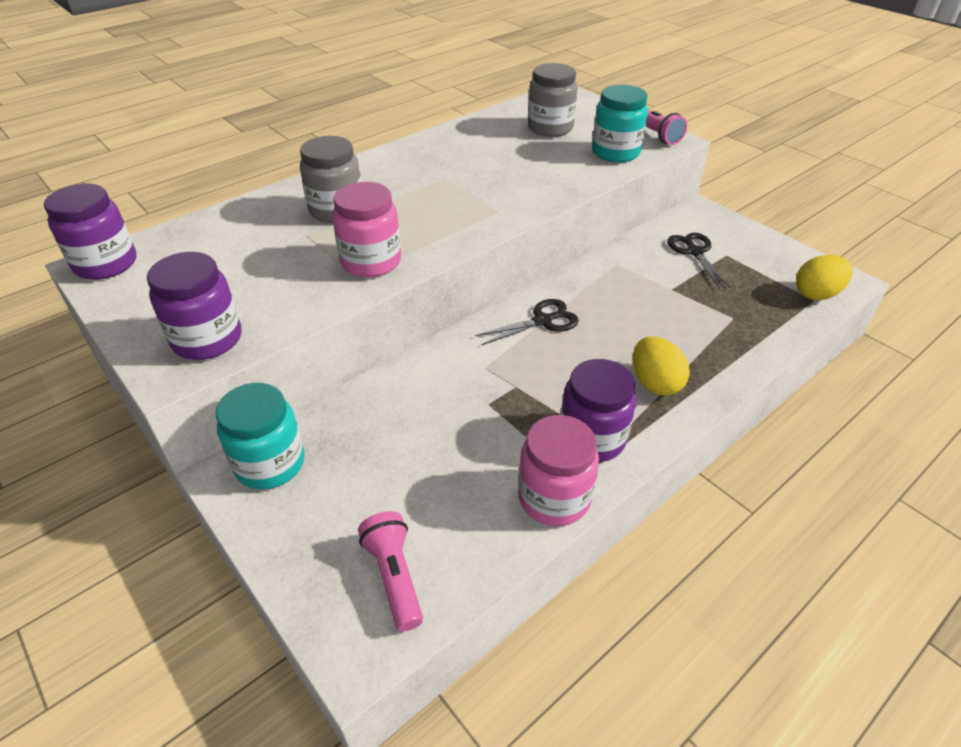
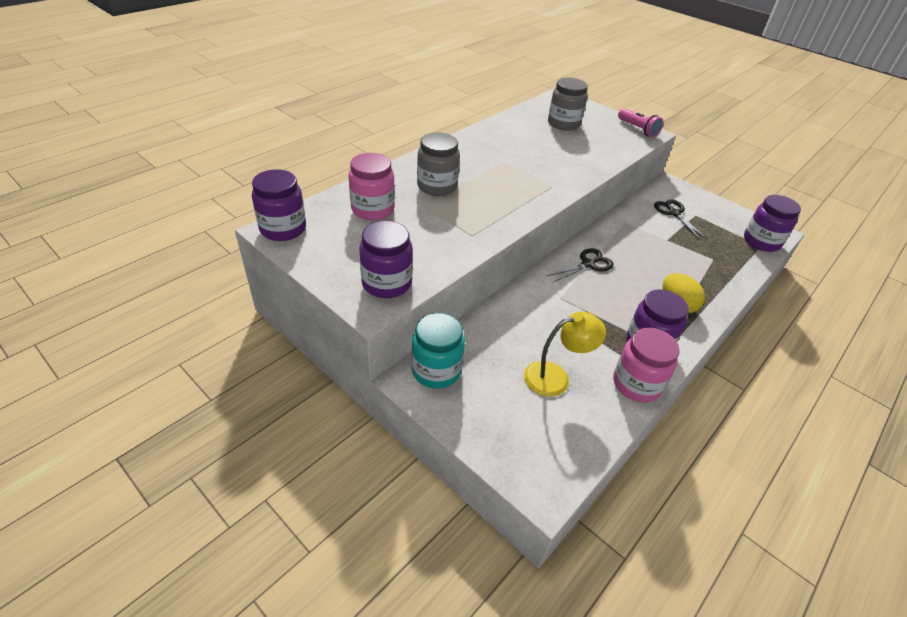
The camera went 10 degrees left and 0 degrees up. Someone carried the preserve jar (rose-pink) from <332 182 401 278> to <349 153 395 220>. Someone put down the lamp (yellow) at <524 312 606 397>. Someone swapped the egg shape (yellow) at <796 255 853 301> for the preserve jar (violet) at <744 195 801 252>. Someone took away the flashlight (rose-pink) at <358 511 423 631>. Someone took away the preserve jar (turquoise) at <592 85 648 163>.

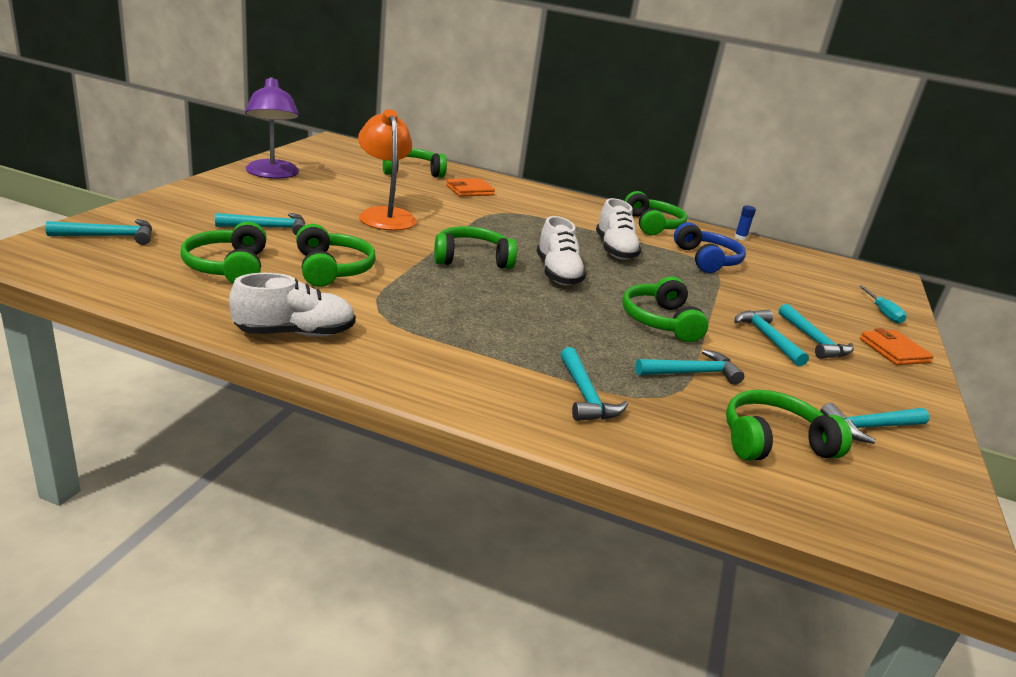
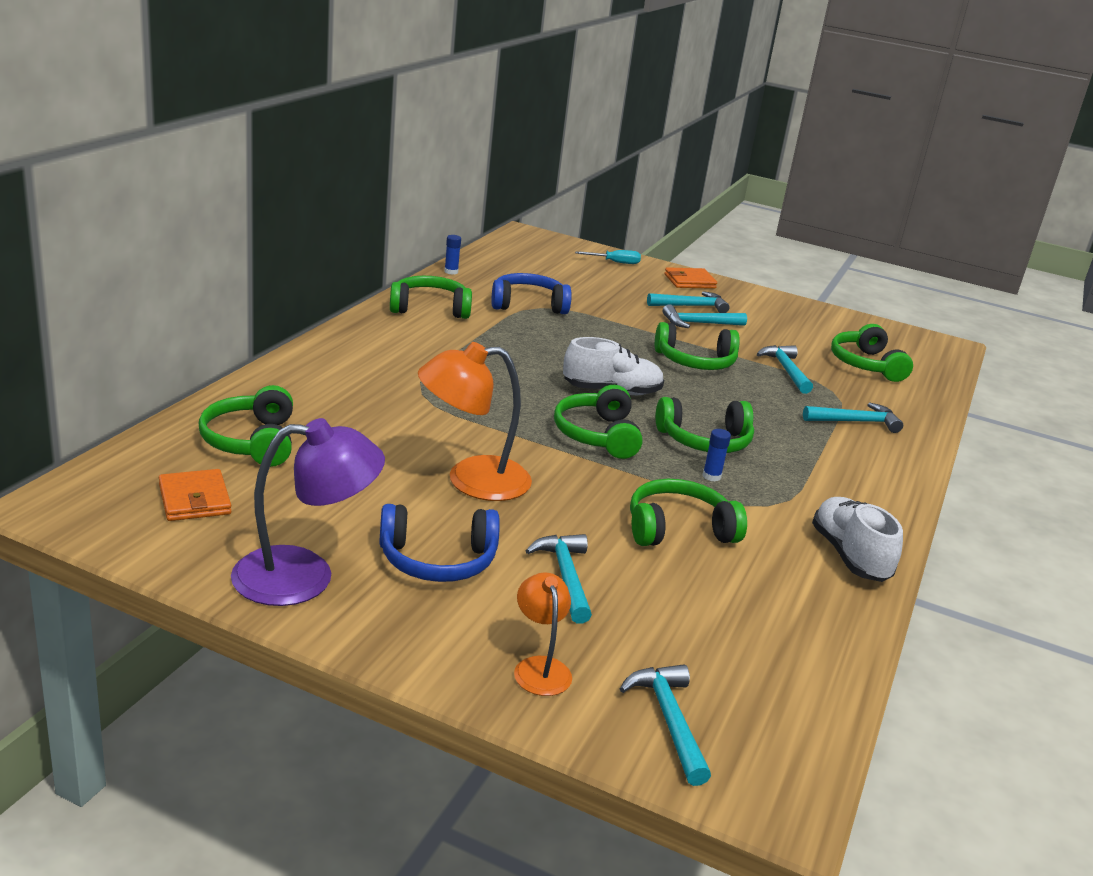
The camera went 85 degrees left and 0 degrees up. Someone carried the card wallet (orange-coloured) from <446 178 495 197> to <159 469 232 521>. Someone put down the headphones (royal blue) at <379 504 500 582>. Someone put down the lamp (orange-coloured) at <514 572 572 696>. Someone carried the headphones (leaf-green) from <181 222 266 283> to <655 397 754 453>. Someone put down the glue stick (royal blue) at <702 429 731 481>. Someone took away the shoe (snow-white) at <596 198 642 260>. Someone took away the claw hammer (turquoise) at <820 403 930 444>.

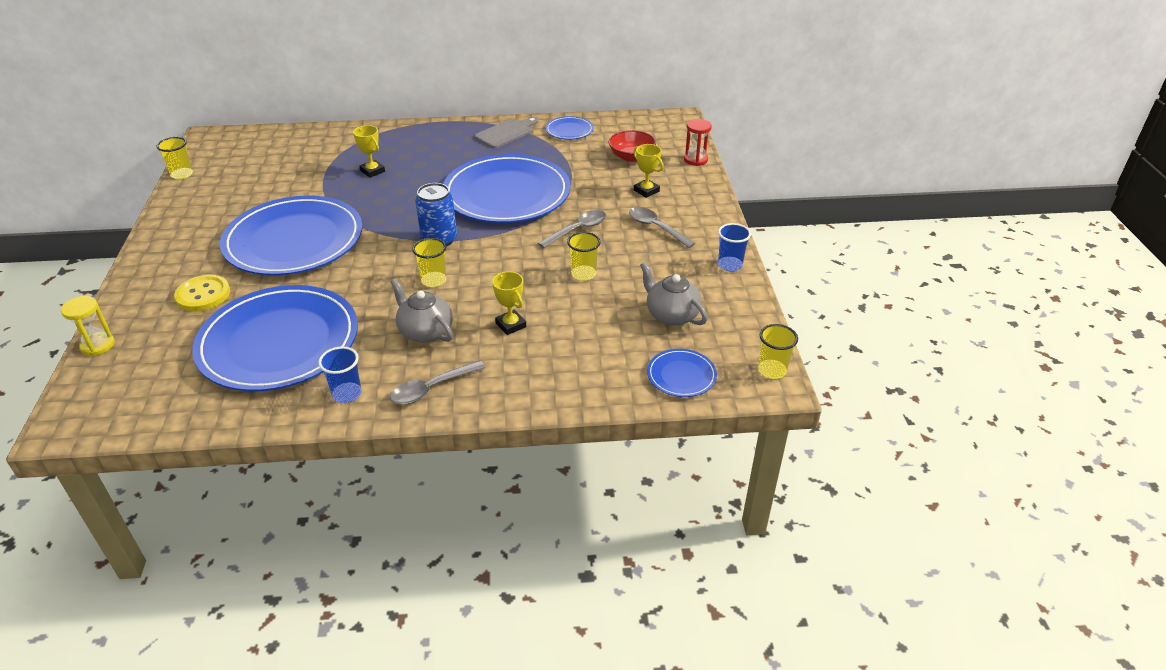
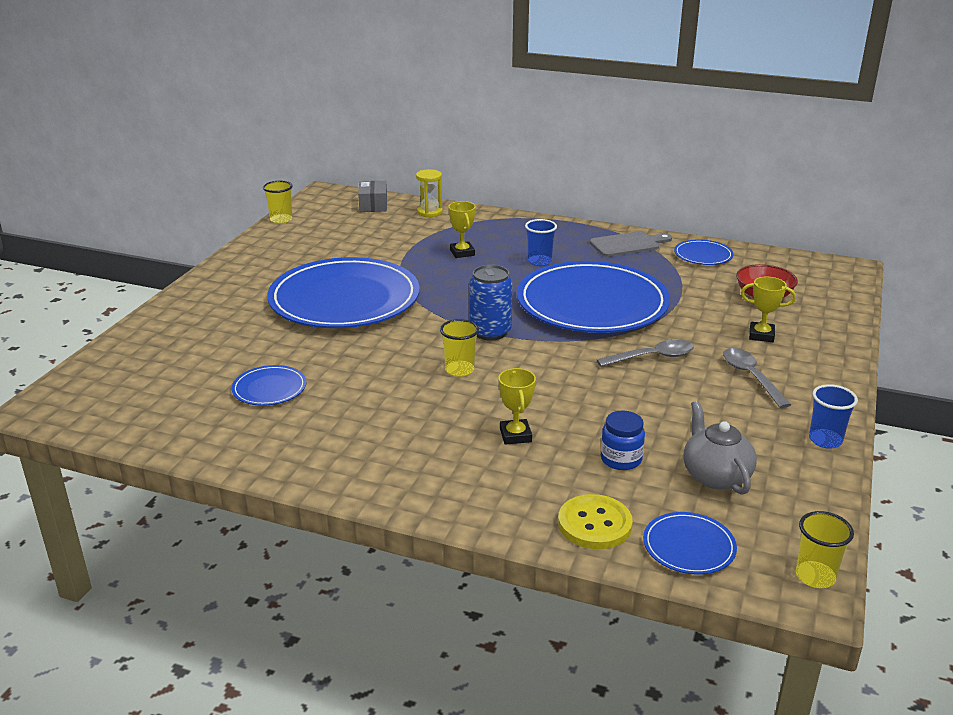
The camera went 25 degrees right and 10 degrees down. Someone scaled the plate (royal blue) at <192 285 358 391> by 0.42. Someone put down the parcel (gray) at <358 181 387 212>. Someone carried the sandglass (yellow) from <61 296 115 356> to <416 169 443 217>. Someone carried the tumbler (royal blue) from <318 346 362 403> to <525 219 557 266>. Someone carried the button (yellow) from <174 275 230 312> to <558 494 633 549>. Someone put down the preserve jar (royal blue) at <601 411 645 470>. Someone rotated the trophy (yellow) at <633 144 664 198> by 60 degrees counterclockwise. Someone took away the teaspoon (gray) at <390 360 486 405>. Someone took away the teapot (gray) at <391 278 453 343>. Someone took away the tumbler (yellow) at <567 232 601 281>. Someone took away the sandglass (scarlet) at <684 119 712 166>.

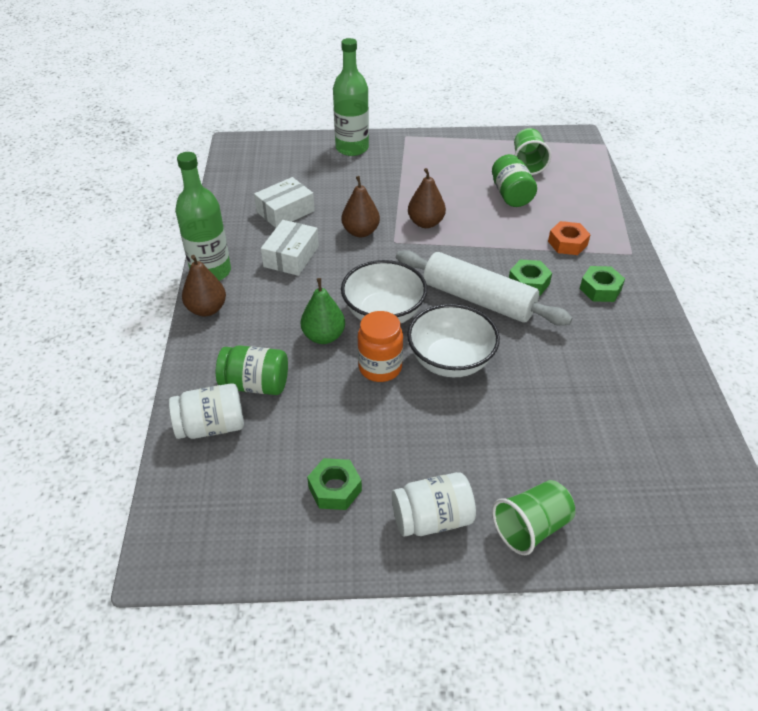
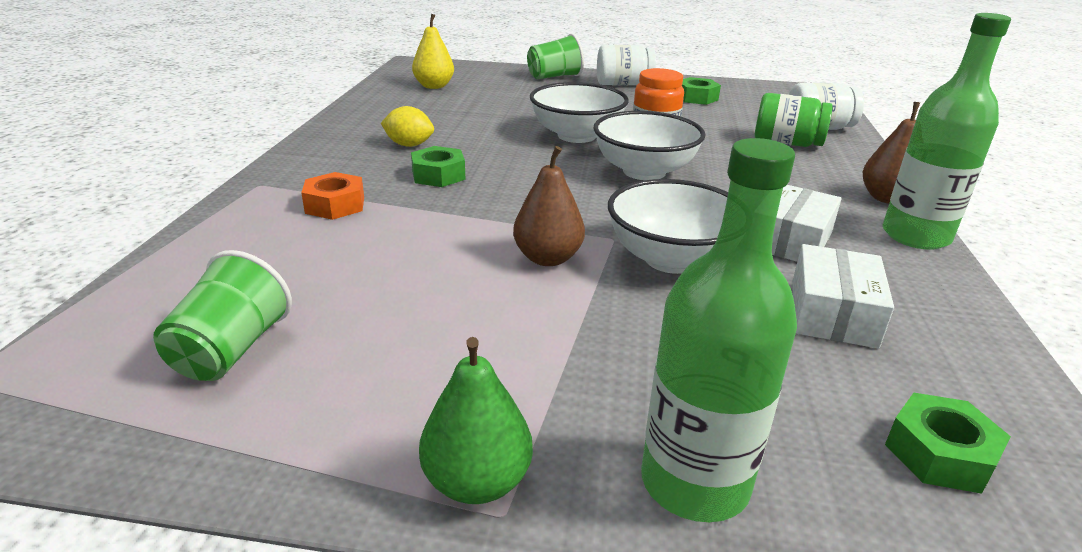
The camera went 170 degrees left and 15 degrees down. Someone put down the citrus fruit (yellow) at <381 106 434 147>. Someone put down the pear fruit (yellow) at <412 14 454 89>. Someone carried the pear fruit (leaf-green) from <301 278 345 344> to <419 337 533 504>. Someone swapped the pear fruit (russet) at <342 176 380 237> for the serving bowl (snow-white) at <608 179 728 274>. Someone rotated the parcel (snow-white) at <254 177 315 228> by 45 degrees counterclockwise. Someone carried the hexagon nut (leaf-green) from <580 266 625 302> to <885 393 1011 494>. Someone took away the rolling pin (snow-white) at <396 250 573 326>. Someone took away the preserve jar (leaf-green) at <492 154 537 207>.

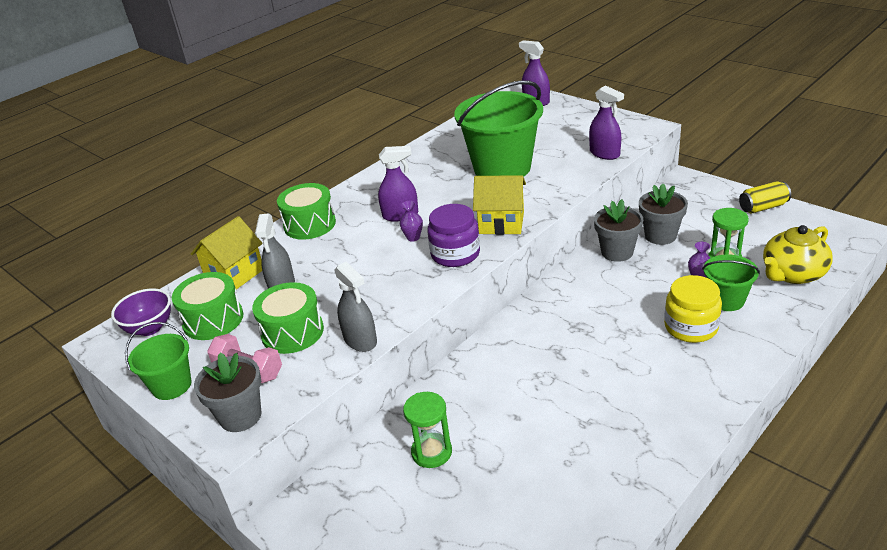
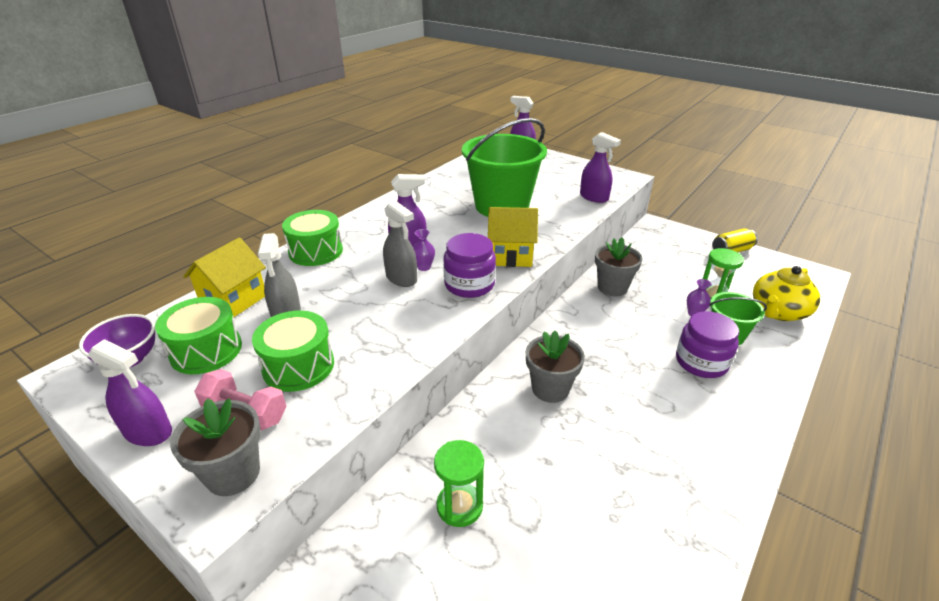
The camera went 10 degrees left and 0 degrees up. Someone swapped the sand bucket (leaf-green) at <125 322 191 400> for the spray cleaner (violet) at <89 339 172 446>. Someone carried the spray cleaner (gray) from <334 262 377 352> to <383 201 417 287>. Someone carried the flower pot (gray) from <639 183 688 245> to <526 331 585 403>. Someone repainted the preserve jar (yellow) at <664 275 722 343>, which became the preserve jar (violet) at <676 311 739 378>.

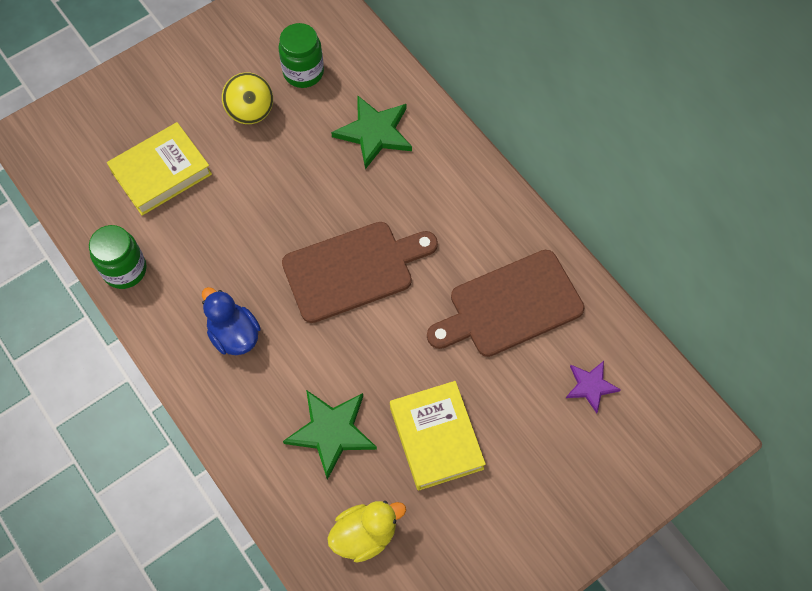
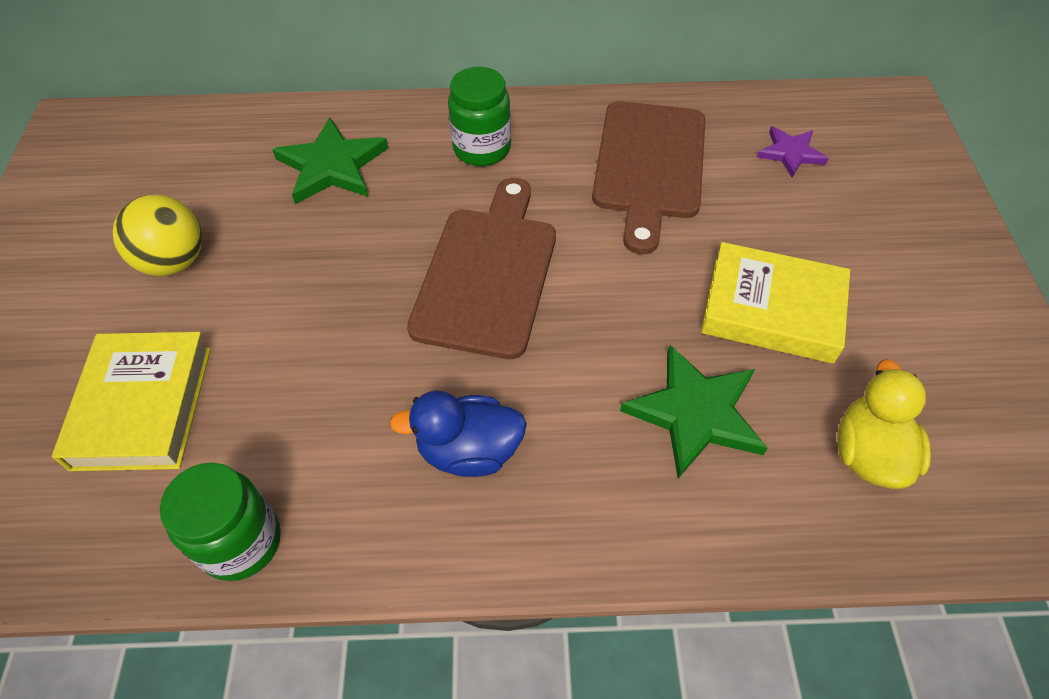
The camera went 55 degrees left and 10 degrees down. Someone carried the preserve jar (leaf-green) from <278 23 324 88> to <448 67 511 166>.

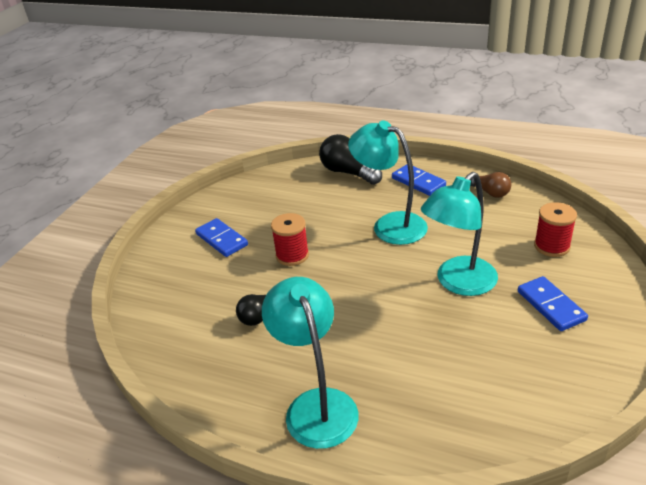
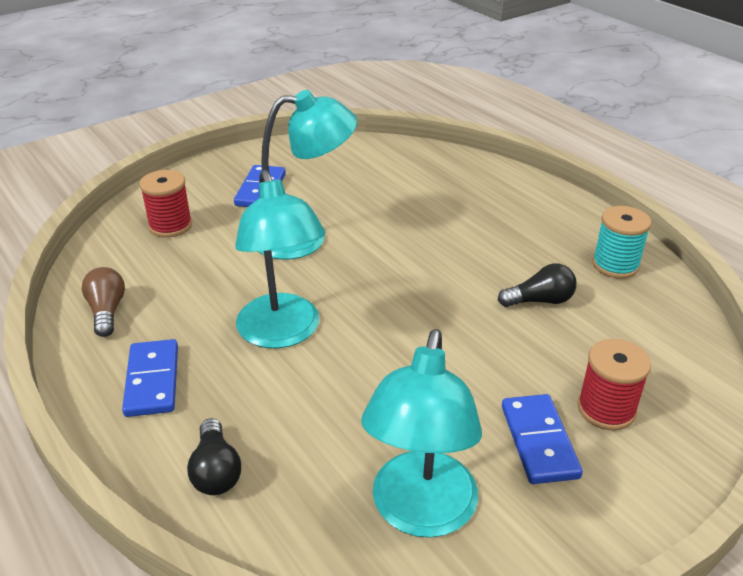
The camera went 150 degrees left and 0 degrees up. Someone scaled the lightbulb (black) at <319 134 382 185> by 0.63. Someone carried the lamp (turquoise) from <262 277 359 449> to <361 329 482 538>. Someone carried the reel of thread (scarlet) from <271 213 309 266> to <577 339 651 430>. Someone put down the reel of thread (turquoise) at <592 206 652 279>.

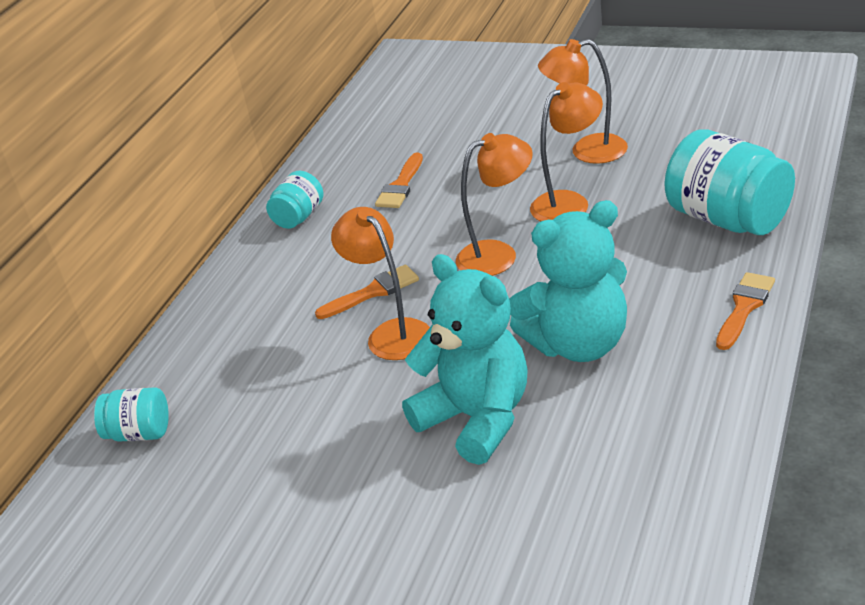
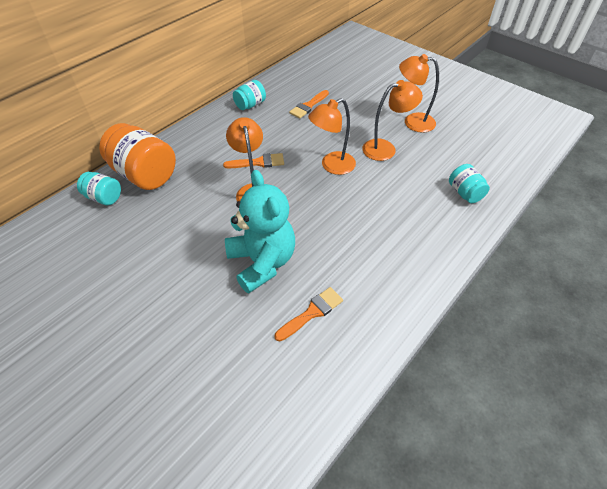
The camera went 15 degrees right and 15 degrees up. Someone put down the preserve jar (orange-coloured) at <99 123 176 190>. Someone carried the paintbrush (orange-coloured) from <716 272 775 350> to <275 287 343 341>. Someone rotated the lamp (orange-coloured) at <456 133 533 276> by 150 degrees clockwise. Someone scaled the preserve jar (turquoise) at <664 129 795 235> by 0.53. Someone took away the teddy bear (turquoise) at <509 200 627 362>.

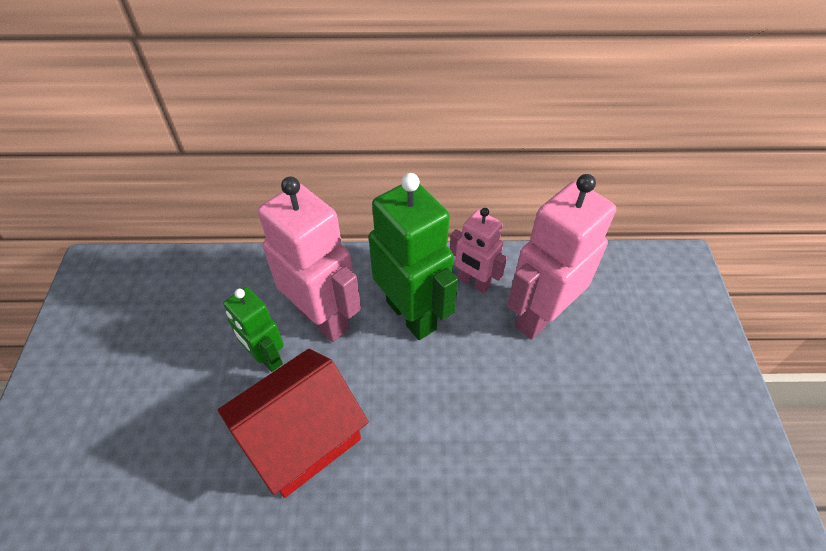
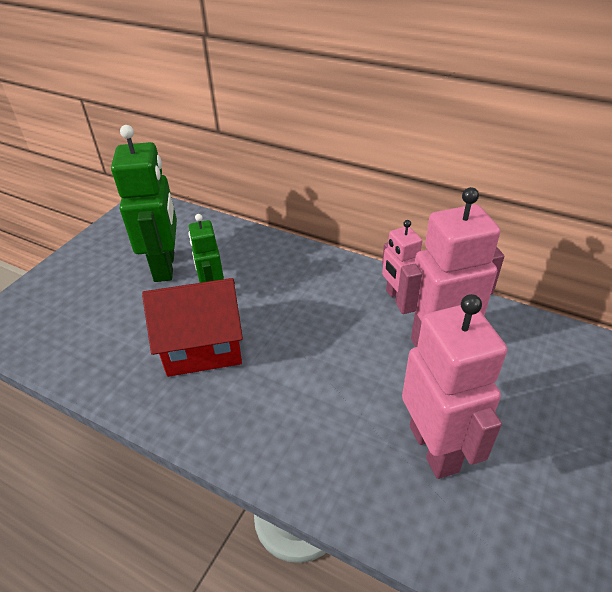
The camera went 30 degrees right and 10 degrees down. Someone carried the toy robot (leaf-green) from <369 173 458 340> to <111 125 177 282>. Someone carried the toy robot (rose-pink) from <258 177 361 342> to <402 294 507 479>.

